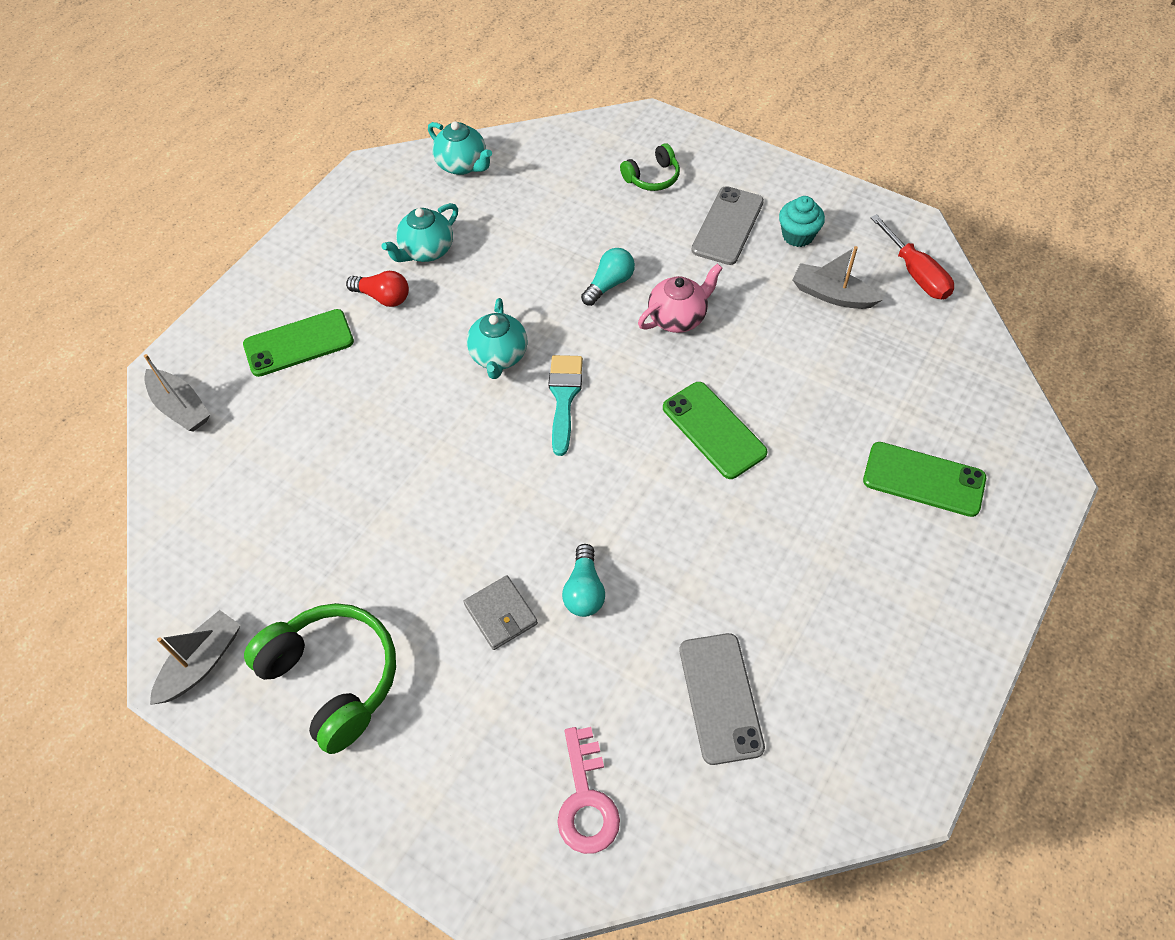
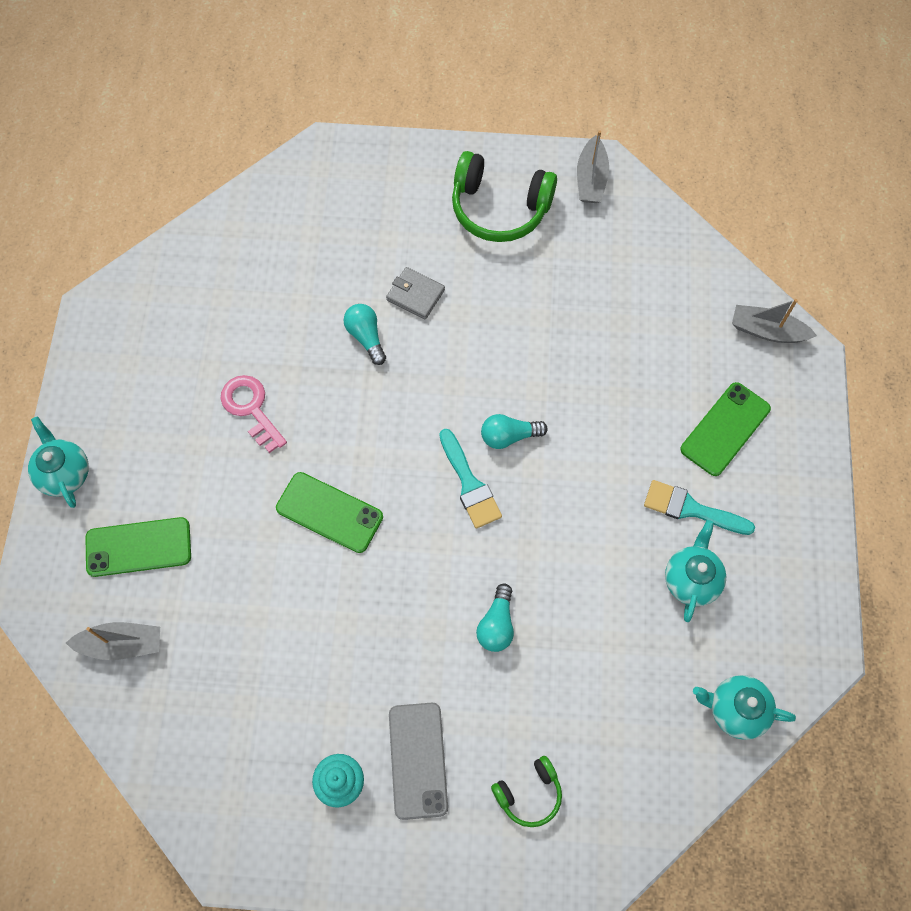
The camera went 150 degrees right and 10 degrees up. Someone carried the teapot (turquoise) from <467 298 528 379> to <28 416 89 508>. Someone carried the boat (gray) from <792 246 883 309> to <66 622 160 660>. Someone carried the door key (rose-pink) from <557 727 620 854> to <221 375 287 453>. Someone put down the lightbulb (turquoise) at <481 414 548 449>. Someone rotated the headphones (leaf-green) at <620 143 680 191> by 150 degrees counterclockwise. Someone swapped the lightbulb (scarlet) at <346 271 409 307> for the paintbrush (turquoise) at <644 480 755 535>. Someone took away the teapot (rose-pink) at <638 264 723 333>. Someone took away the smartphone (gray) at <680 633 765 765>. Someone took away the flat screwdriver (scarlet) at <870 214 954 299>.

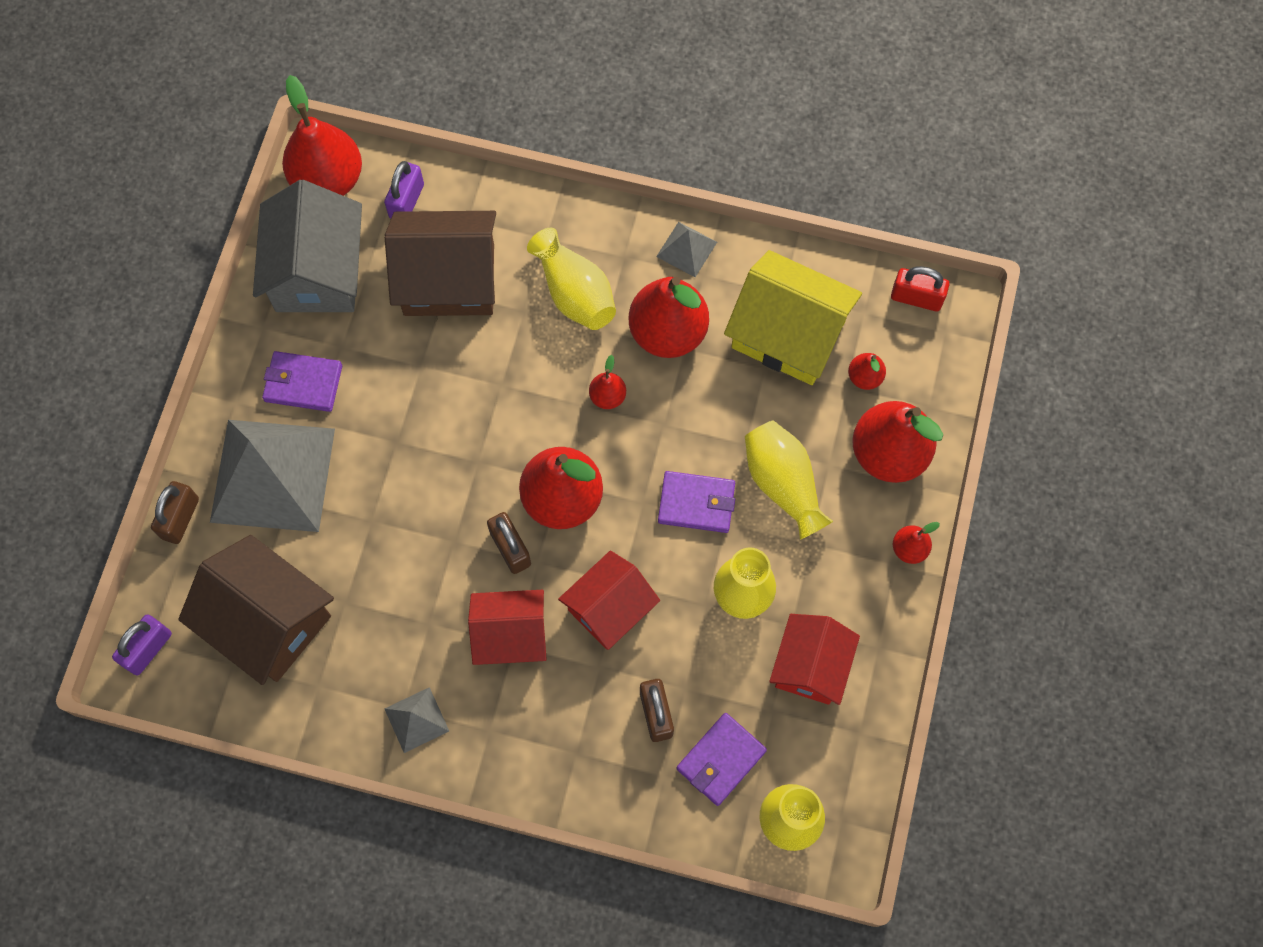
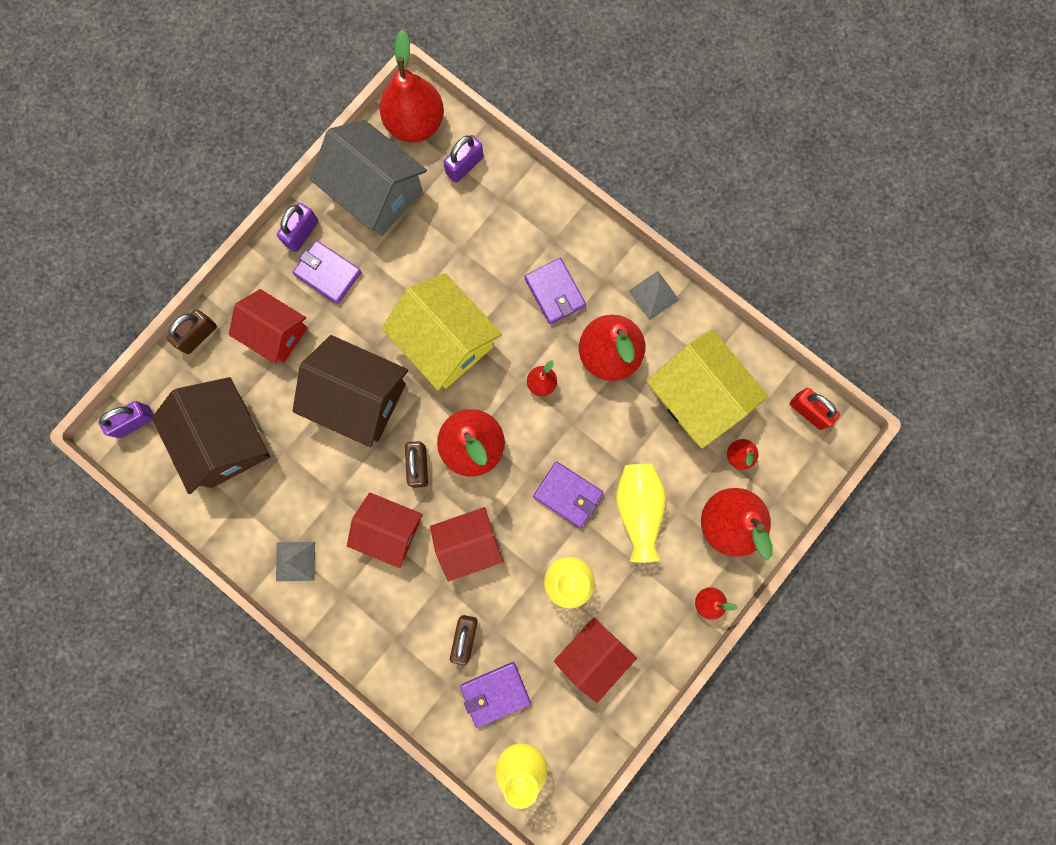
The camera went 25 degrees right and 10 degrees up. Someone swapped the pyramid (gray) at <210 420 335 532> for the toy house (scarlet) at <229 289 307 364>. Someone put down the padlock (violet) at <277 203 318 252>. Someone carried the toy house (russet) from <385 211 496 316> to <293 335 408 447>. Someone rotated the toy house (gray) at <253 180 362 312> by 75 degrees counterclockwise. Someone put down the toy house (yellow) at <382 273 502 390>. Someone swapped the vase (yellow) at <527 228 616 330> for the card wallet (violet) at <525 258 586 324>.

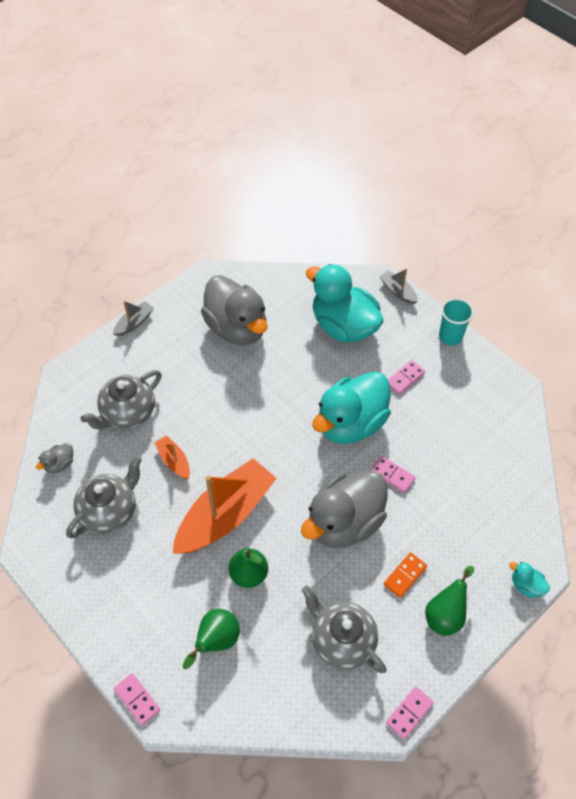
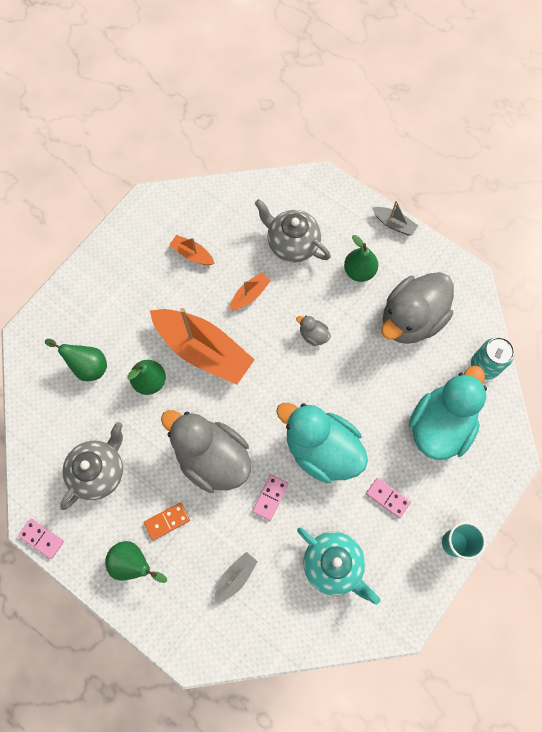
The camera went 80 degrees right and 15 degrees up. Someone rotated the domino (orange-coloured) at <384 552 427 598> by 60 degrees counterclockwise. Someone swapped the teapot (gray) at <66 455 142 538> for the boat (orange-coloured) at <169 235 215 265>. Someone carried the boat (gray) from <379 268 418 305> to <215 552 258 603>. Someone carried the duck (gray) from <36 443 73 473> to <296 316 331 346>. Someone put down the teapot (turquoise) at <297 528 380 605>. Someone put down the pear fruit (leaf-green) at <344 235 378 282>. Someone put down the soda can (turquoise) at <471 337 514 380>. Someone took away the domino (rose-pink) at <114 673 160 726>. Someone took away the duck (turquoise) at <509 562 550 598>.

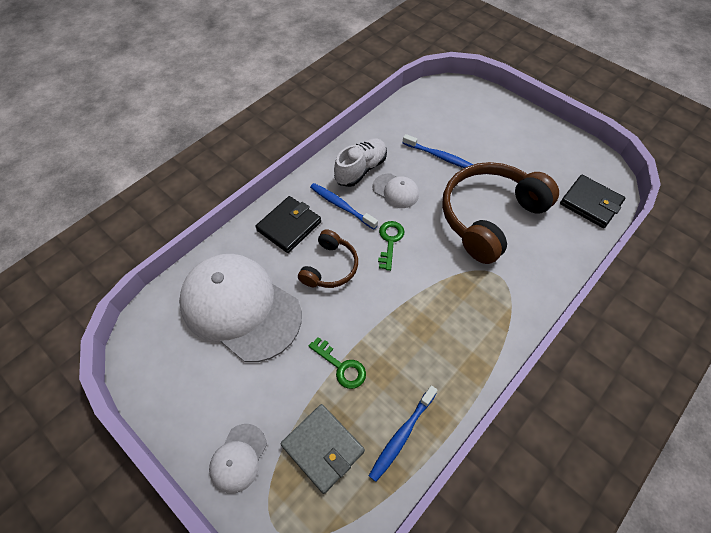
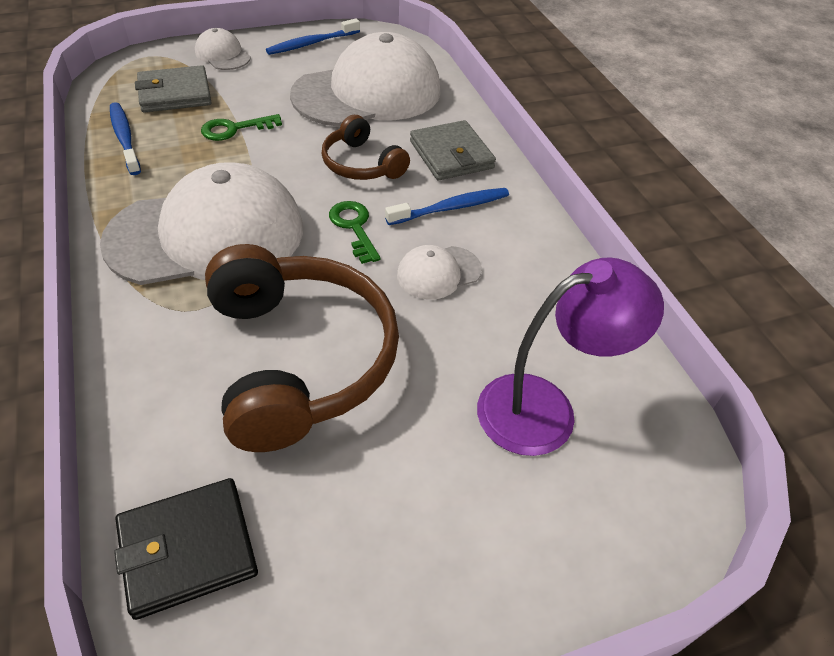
The camera went 115 degrees right and 10 degrees down. Someone put down the cap (snow-white) at <100 162 303 285>. Someone carried the toothbrush (royal blue) from <403 134 473 168> to <266 18 360 55>. Someone rotated the door key (leaf-green) at <378 221 404 271> by 150 degrees counterclockwise. Someone repainted the card wallet (black) at <255 196 321 253>, which became the card wallet (gray) at <410 120 496 180>. Someone put down the lamp (violet) at <477 257 664 456>. Someone took away the shoe (snow-white) at <334 138 387 187>.

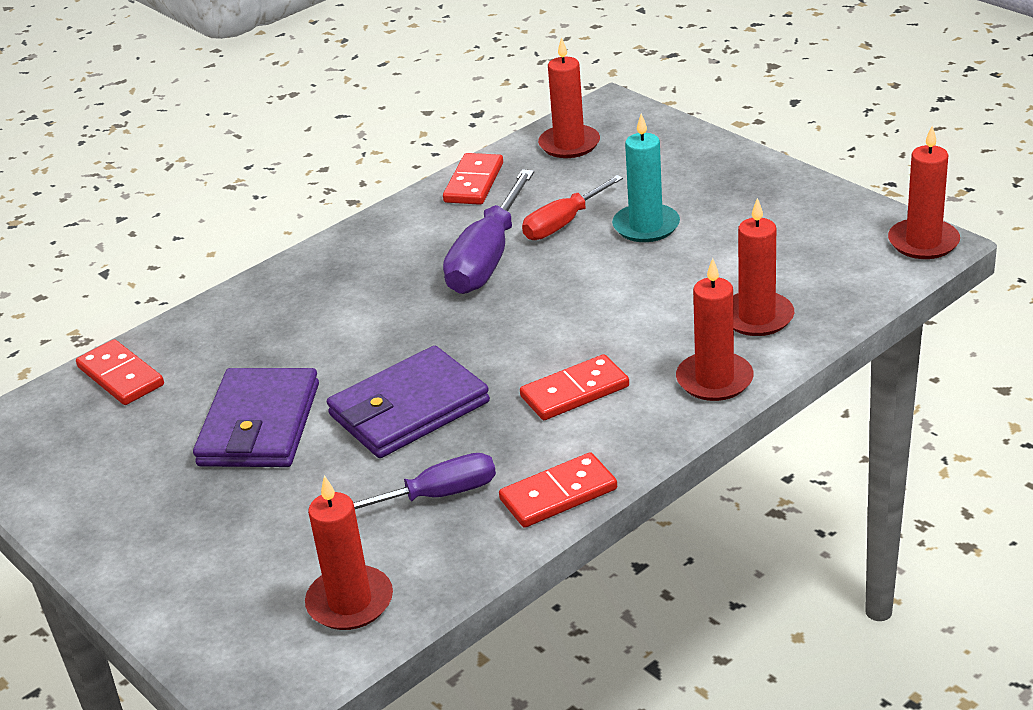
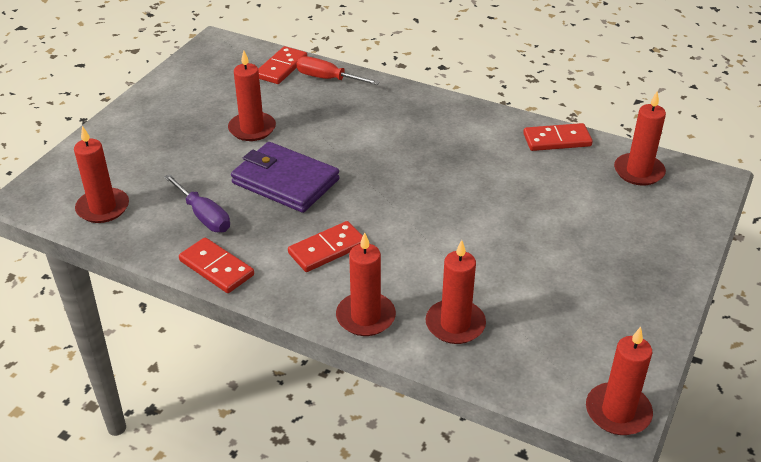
The camera went 65 degrees right and 5 degrees up. Someone swapped the card wallet (violet) at <193 368 319 467> for the pillar candle (scarlet) at <228 51 276 141>. Someone rotated the domino (scarlet) at <520 354 629 420> by 75 degrees counterclockwise. Someone carried the flat screwdriver (scarlet) from <522 175 623 240> to <296 56 380 85>. Someone took away the flat screwdriver (violet) at <443 169 534 294>. Someone took away the pillar candle (turquoise) at <612 113 680 242>.

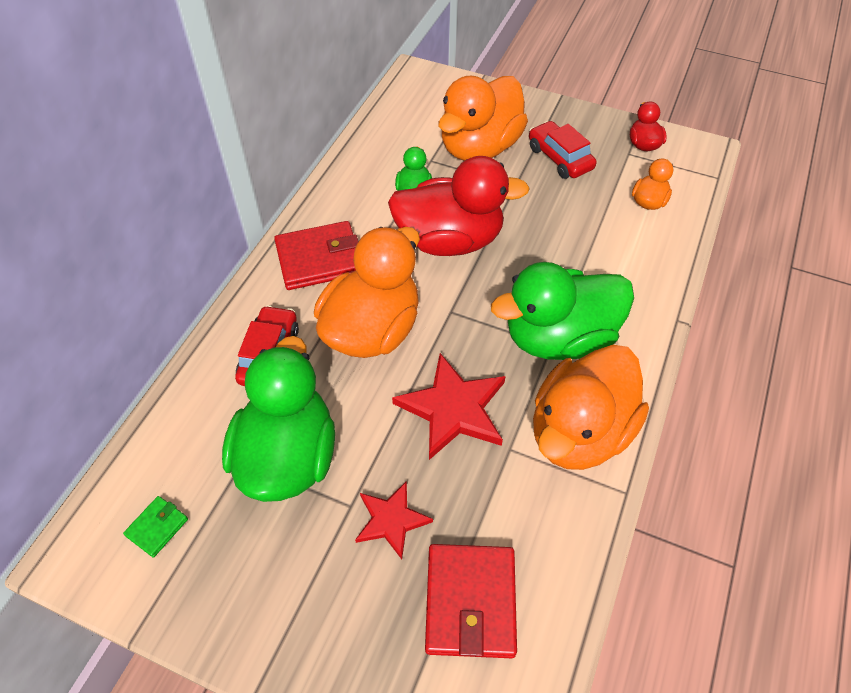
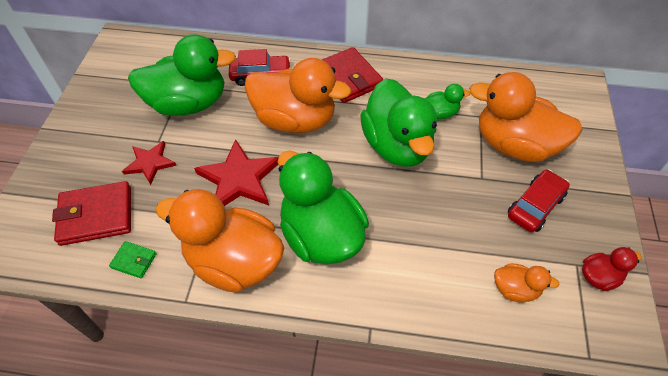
The camera went 75 degrees right and 0 degrees up. Someone carried the card wallet (leaf-green) from <123 496 188 558> to <109 241 157 278>. Someone repainted the duck (scarlet) at <388 156 530 256>, which became the duck (leaf-green) at <360 78 437 167>.

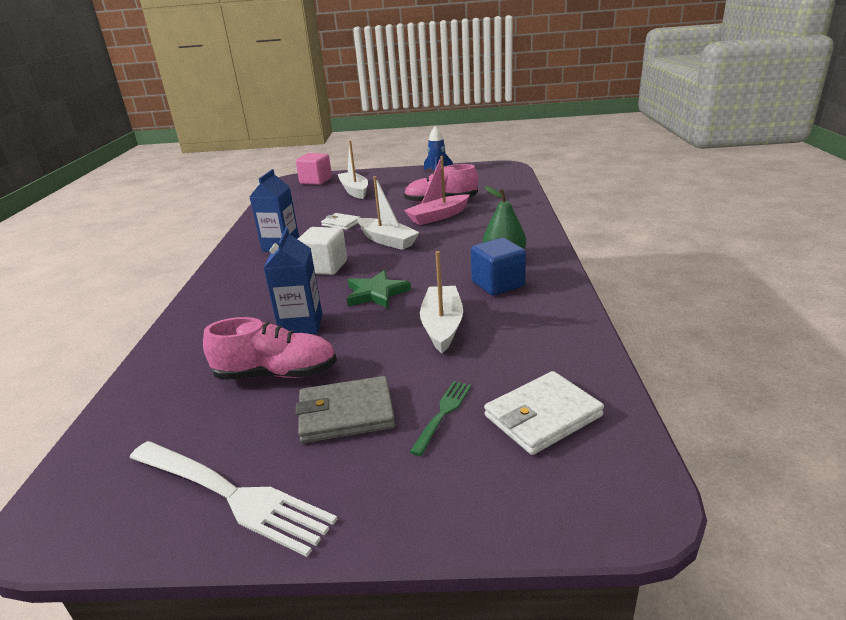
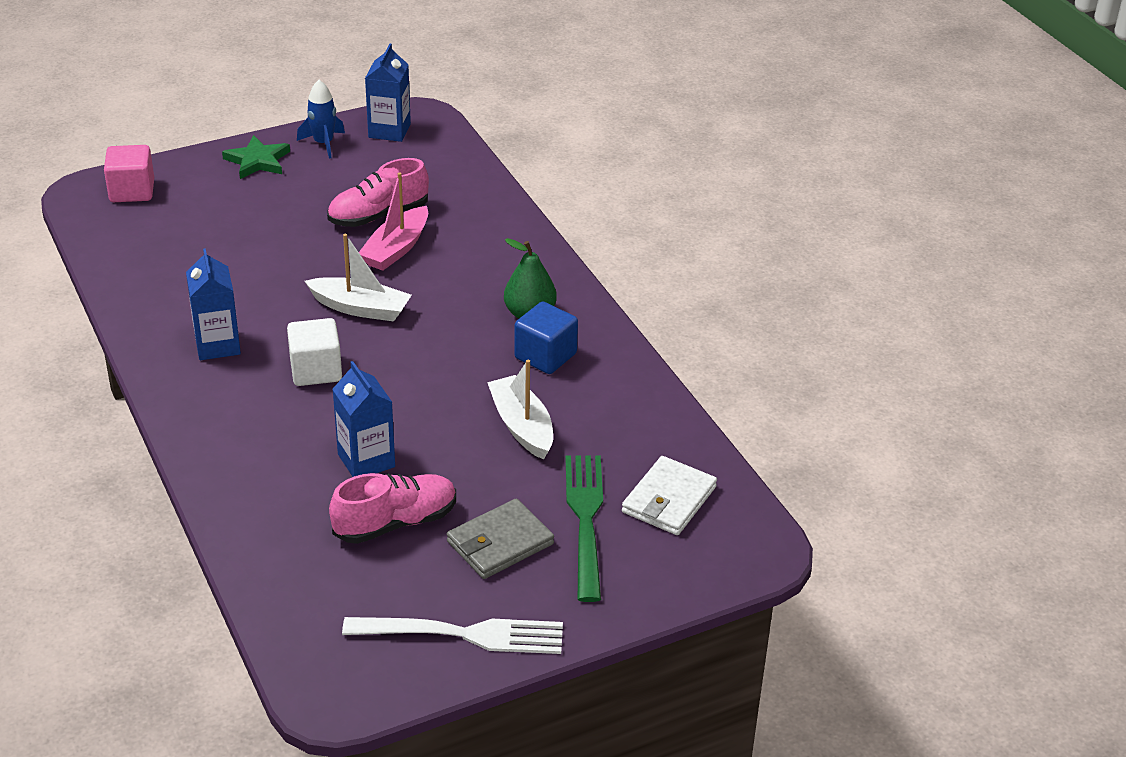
The camera went 30 degrees left and 10 degrees up. Someone carried the star (leaf-green) from <347 270 411 308> to <222 135 290 179>. Someone put down the carton (royal blue) at <365 44 411 142>. Someone scaled the table fork (leaf-green) at <410 381 471 456> by 1.94. Someone took away the card wallet (snow-white) at <321 213 361 230>. Someone took away the boat (snow-white) at <338 140 368 199>.

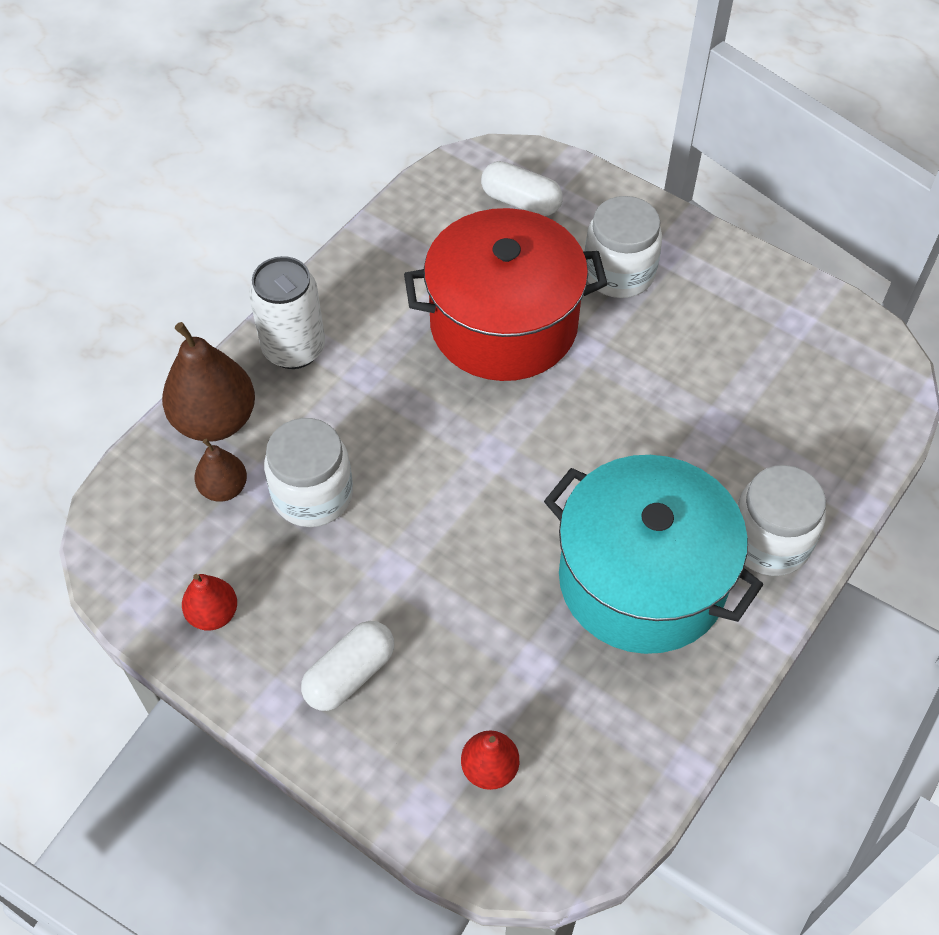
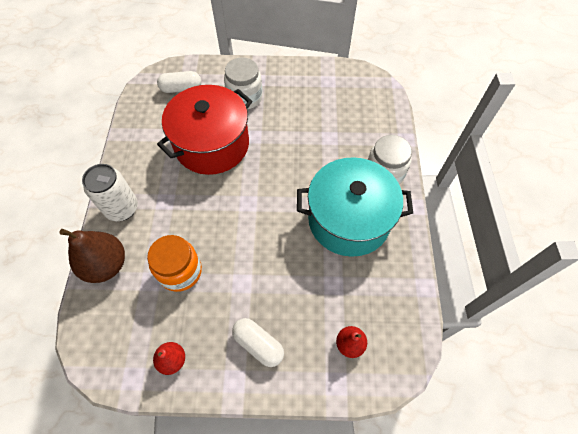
The camera went 35 degrees left and 5 degrees up. Someone repainted the preserve jar (snow-white) at <264 418 353 527>, which became the preserve jar (orange-coloured) at <147 235 202 292>. Someone rotated the pill shape (snow-white) at <301 621 394 711> by 60 degrees counterclockwise. Someone took away the pear fruit (russet) at <194 439 247 501>.

